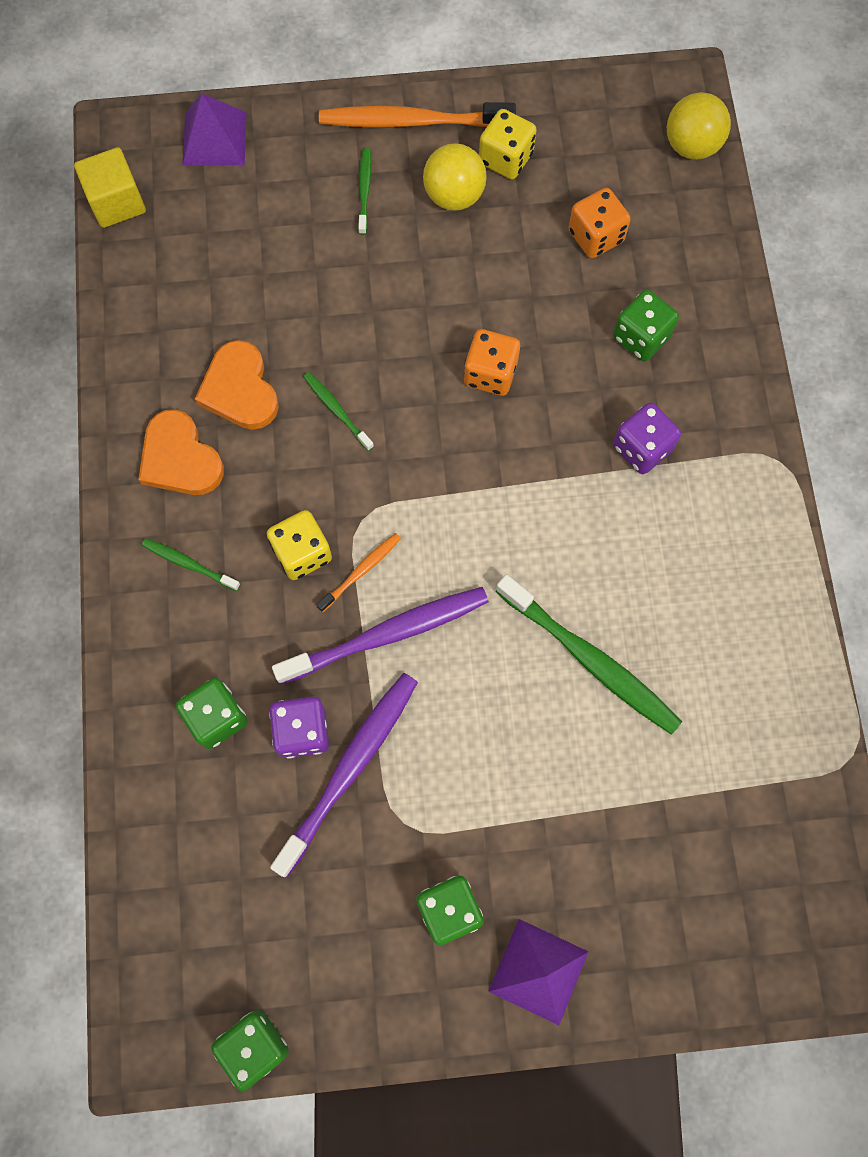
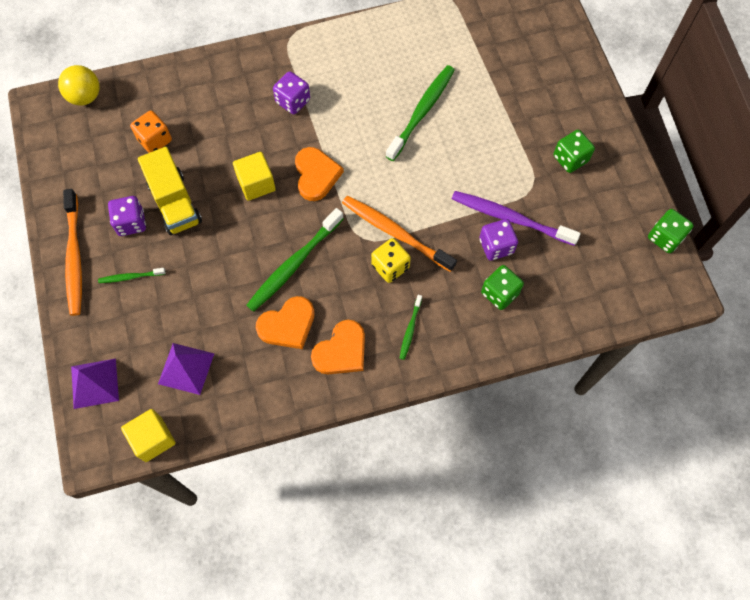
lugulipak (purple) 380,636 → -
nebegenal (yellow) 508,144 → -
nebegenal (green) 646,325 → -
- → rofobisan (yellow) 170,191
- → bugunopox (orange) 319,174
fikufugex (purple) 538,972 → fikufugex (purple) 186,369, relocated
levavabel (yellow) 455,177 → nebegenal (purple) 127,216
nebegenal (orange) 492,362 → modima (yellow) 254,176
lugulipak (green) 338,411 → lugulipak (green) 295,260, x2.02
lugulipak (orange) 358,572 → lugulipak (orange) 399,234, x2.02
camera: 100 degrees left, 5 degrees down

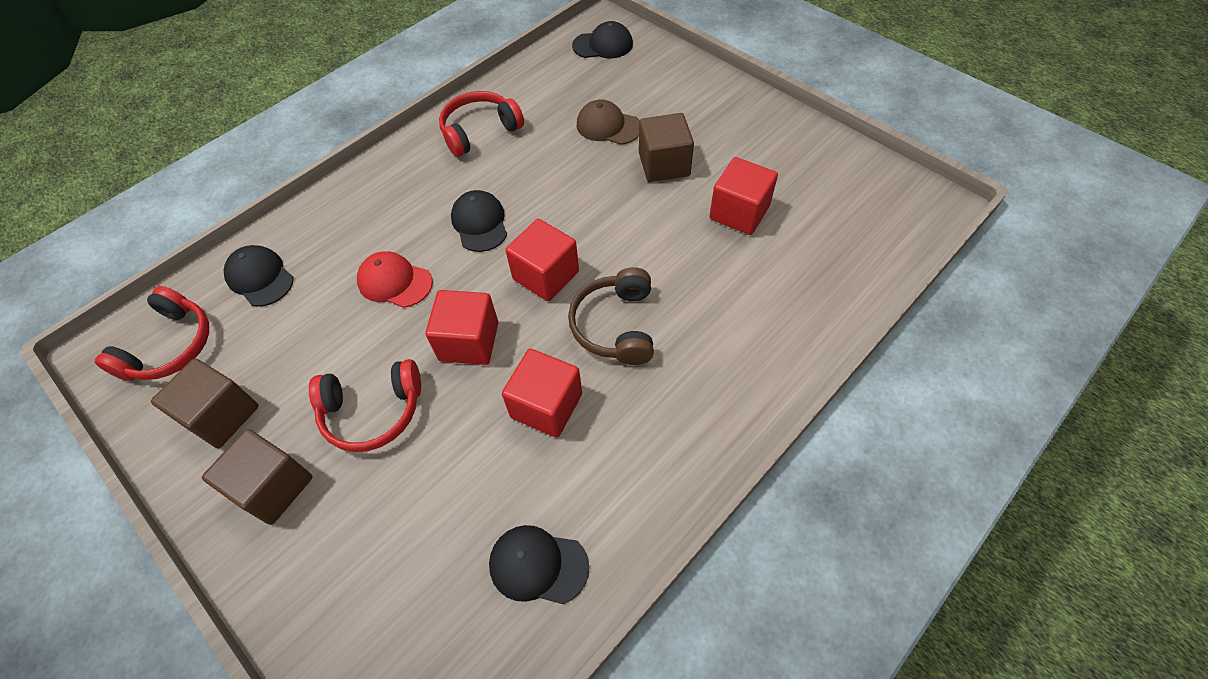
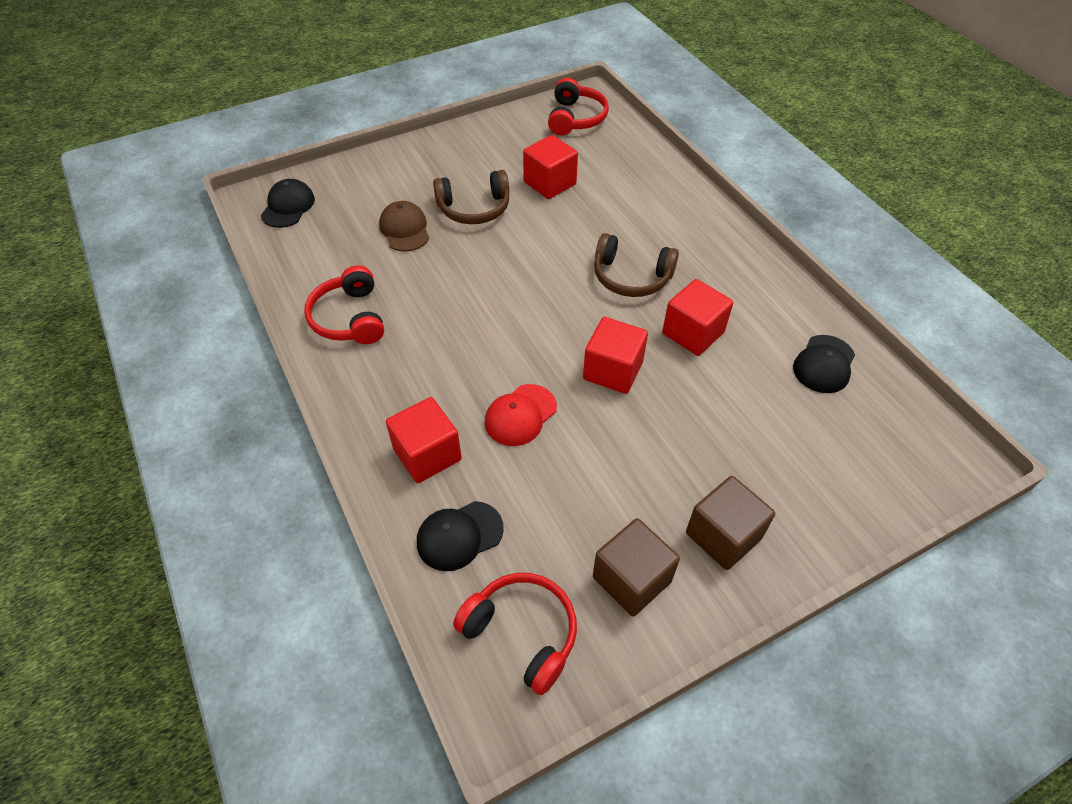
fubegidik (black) 479,221 → -
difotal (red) 365,405 → difotal (red) 578,106, relocated
modima (red) 542,260 → modima (red) 424,440, relocated
modima (brown) 666,147 → difotal (brown) 471,197
fubegidik (brown) 608,122 → fubegidik (brown) 404,226, 120 degrees clockwise
camera: 75 degrees left, 5 degrees down

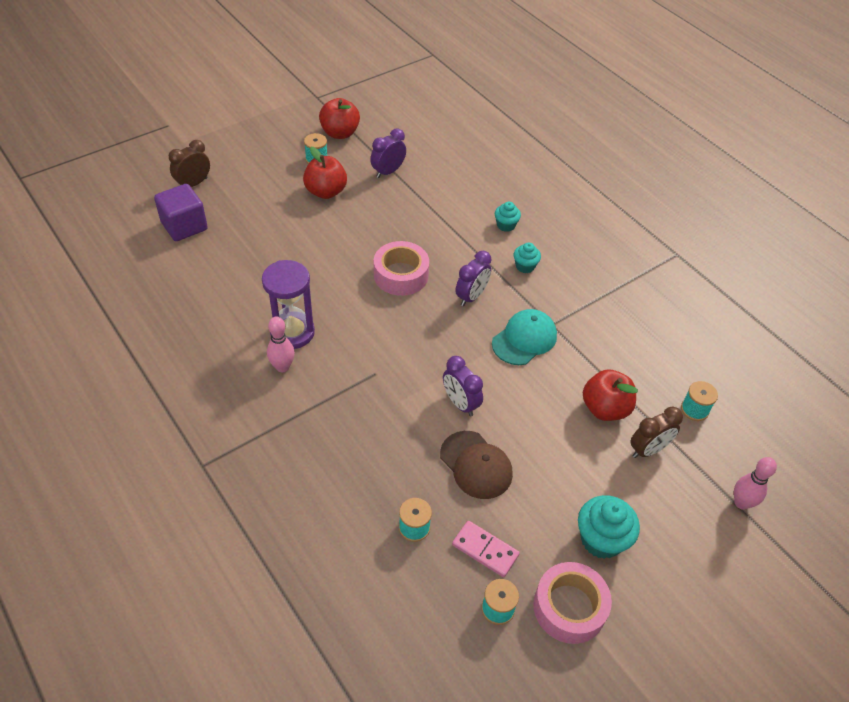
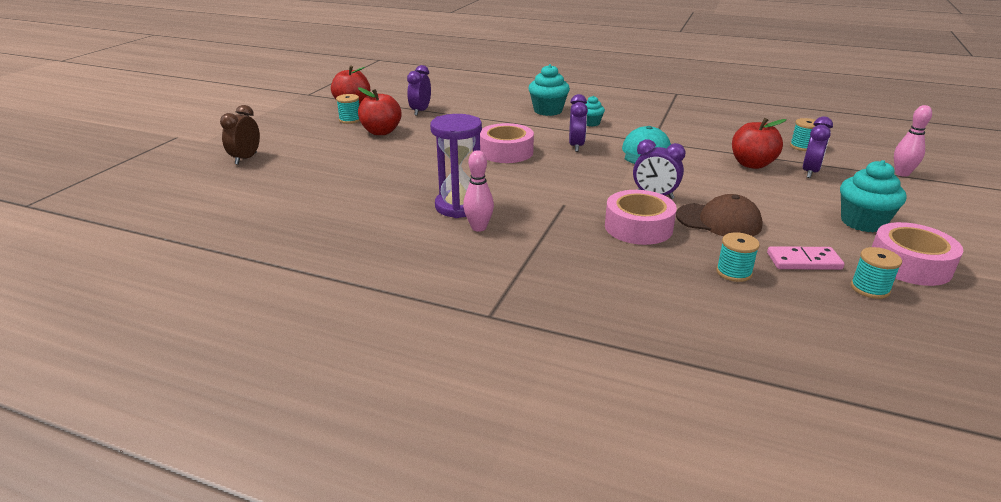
modima (purple) 181,212 → -
- → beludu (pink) 641,217
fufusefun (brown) 656,432 → fufusefun (purple) 818,147
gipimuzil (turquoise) 508,217 → gipimuzil (turquoise) 549,90, x1.73
camera: 30 degrees left, 20 degrees down

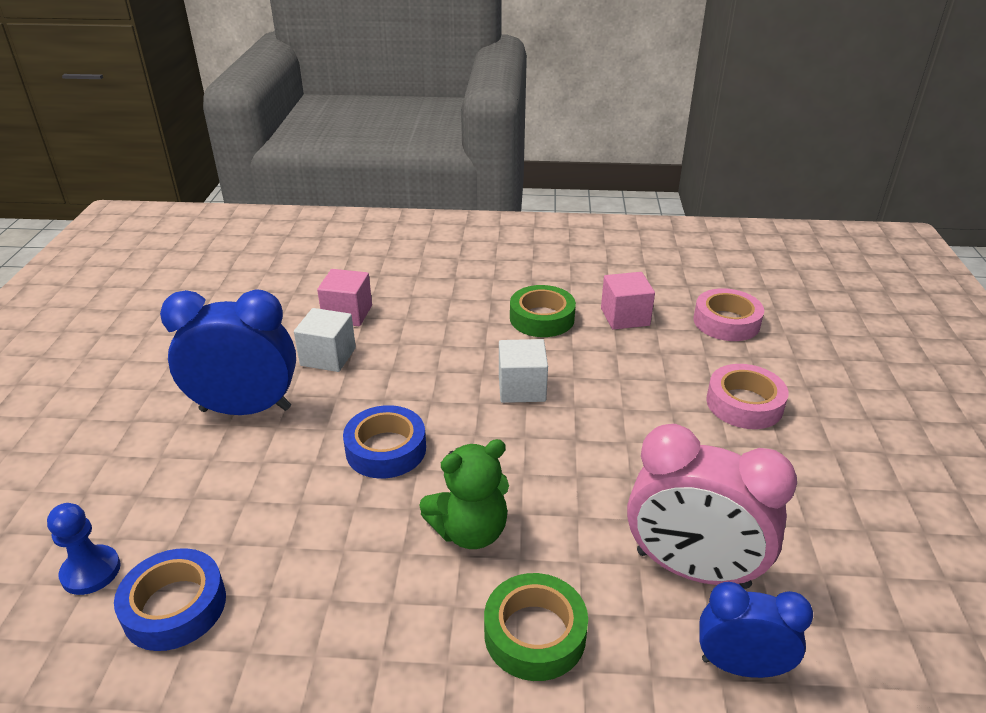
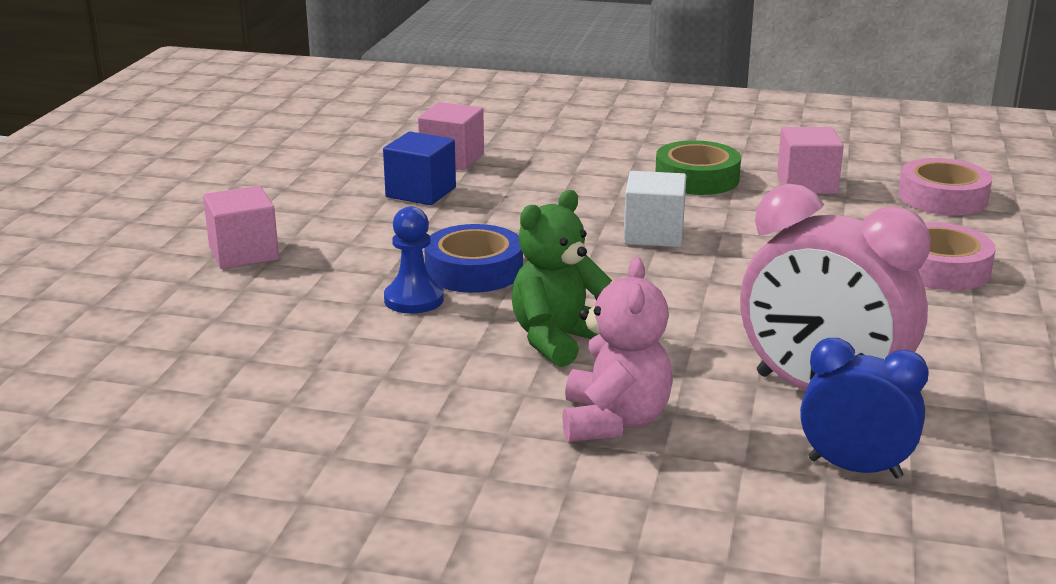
beludu (blue) 170,599 → -
fufusefun (blue) 228,352 → -
- → modima (pink) 241,227
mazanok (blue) 84,549 → mazanok (blue) 414,260, relocated
beludu (green) 536,627 → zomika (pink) 617,349
modima (white) 325,340 → modima (blue) 419,168
zomika (green) 464,494 → zomika (green) 562,278, 150 degrees clockwise
camera: 10 degrees right, 10 degrees down

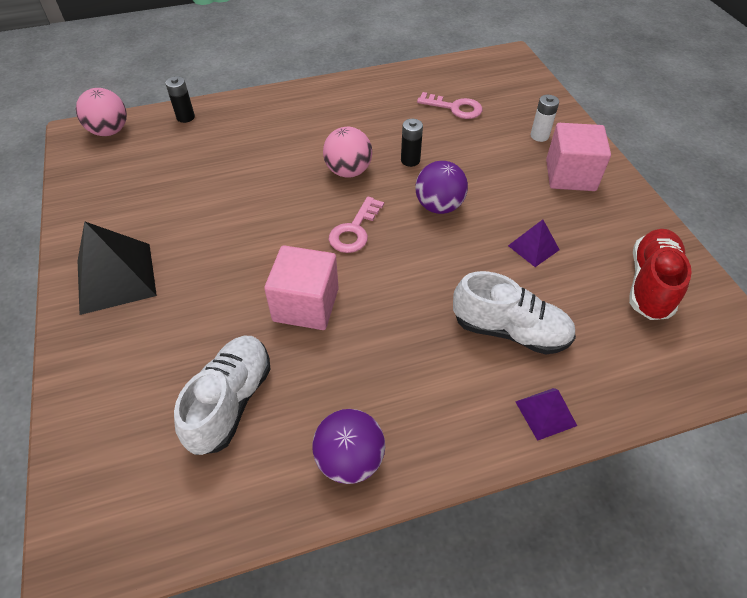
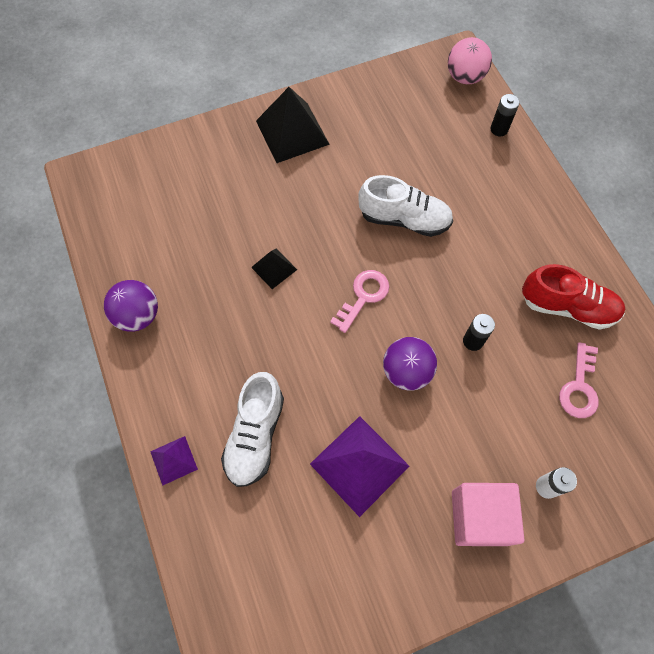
levavabel (pink) 347,152 → -
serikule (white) 222,395 → serikule (white) 405,206, relocated
serikule (red) 660,274 → serikule (red) 573,297, relocated
modima (pink) 301,287 → fikufugex (black) 274,268
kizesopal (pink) 356,224 → kizesopal (pink) 359,301, 105 degrees clockwise
fikufugex (purple) 534,243 → fikufugex (purple) 360,466, x1.90
camera: 85 degrees right, 15 degrees up

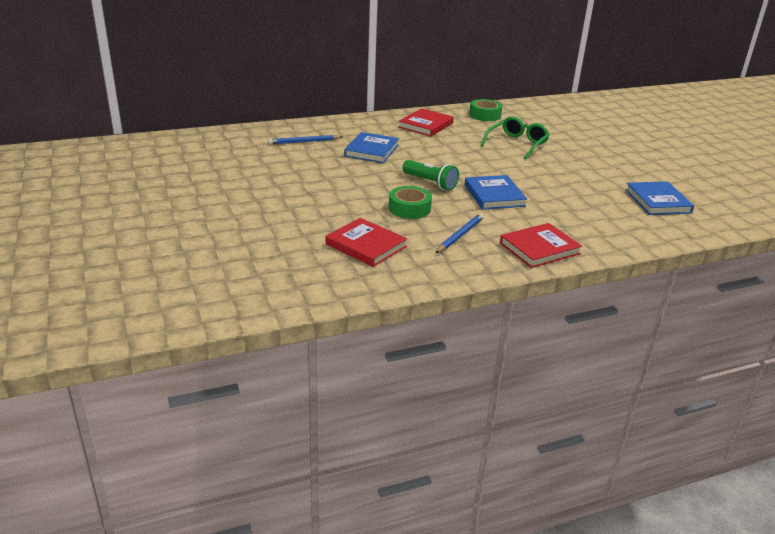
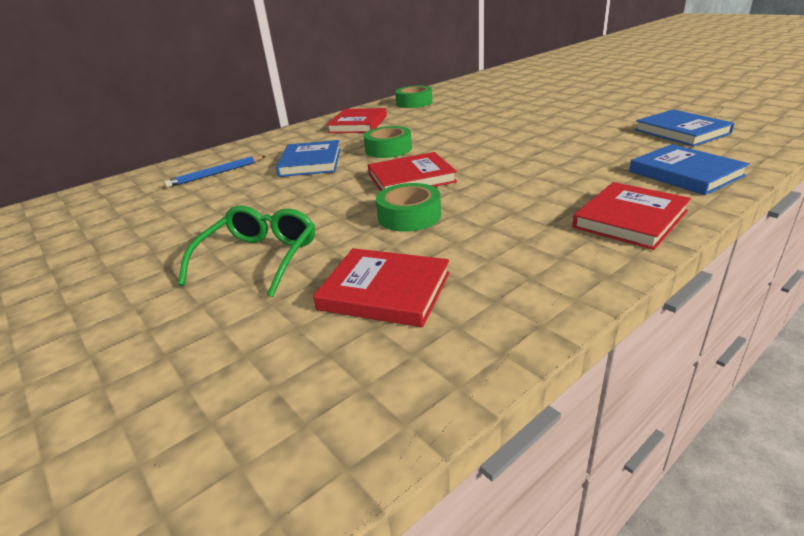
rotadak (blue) 460,233 → -
- → beludu (green) 388,142
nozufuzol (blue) 495,192 → nozufuzol (blue) 689,169, relocated
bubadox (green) 515,138 → bubadox (green) 246,251, relocated
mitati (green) 430,175 → nozufuzol (red) 412,171
camera: 15 degrees left, 0 degrees up

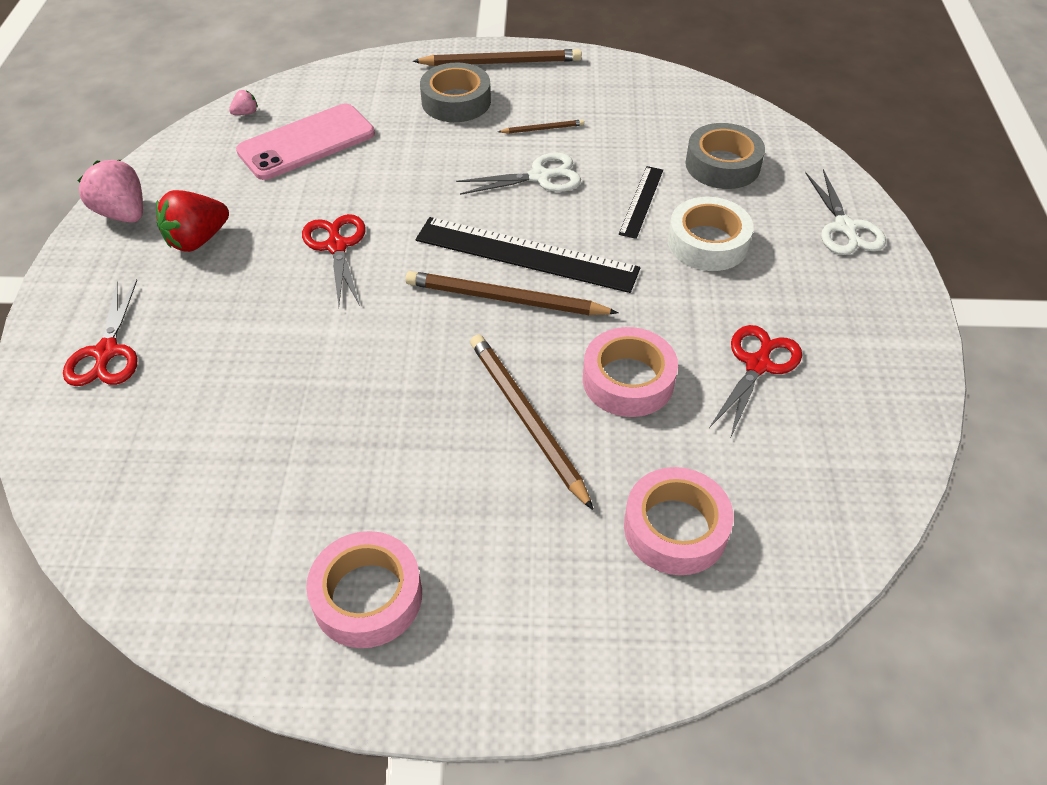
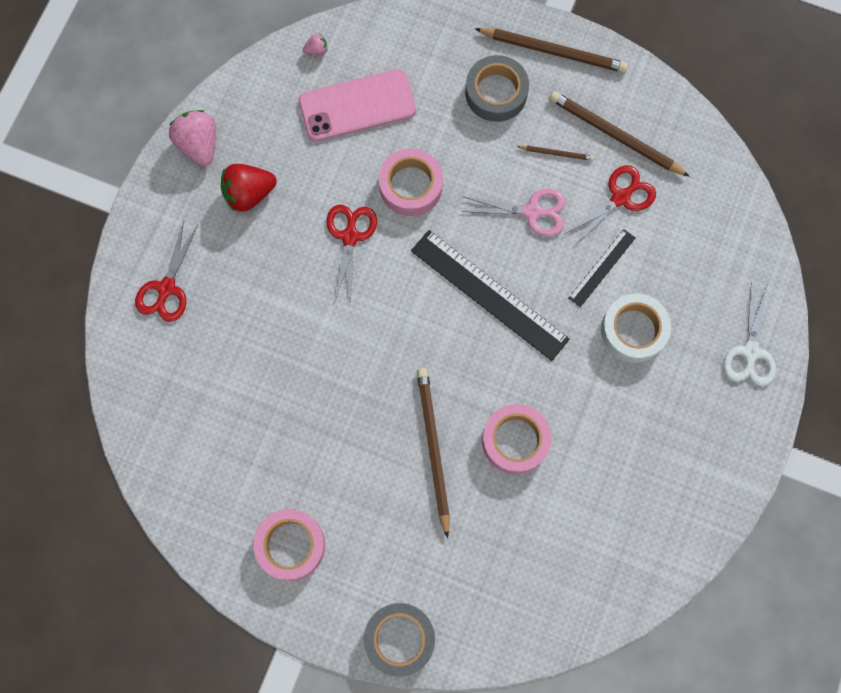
rotadak (brown) 511,293 → rotadak (brown) 620,134, relocated
beludu (pink) 679,521 → beludu (pink) 411,182, relocated
beludu (grey) 725,156 → beludu (grey) 399,640, relocated
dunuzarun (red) 755,382 → dunuzarun (red) 609,205, relocated
dunuzarun (white) 518,174 → dunuzarun (pink) 513,212
camera: 20 degrees right, 25 degrees up

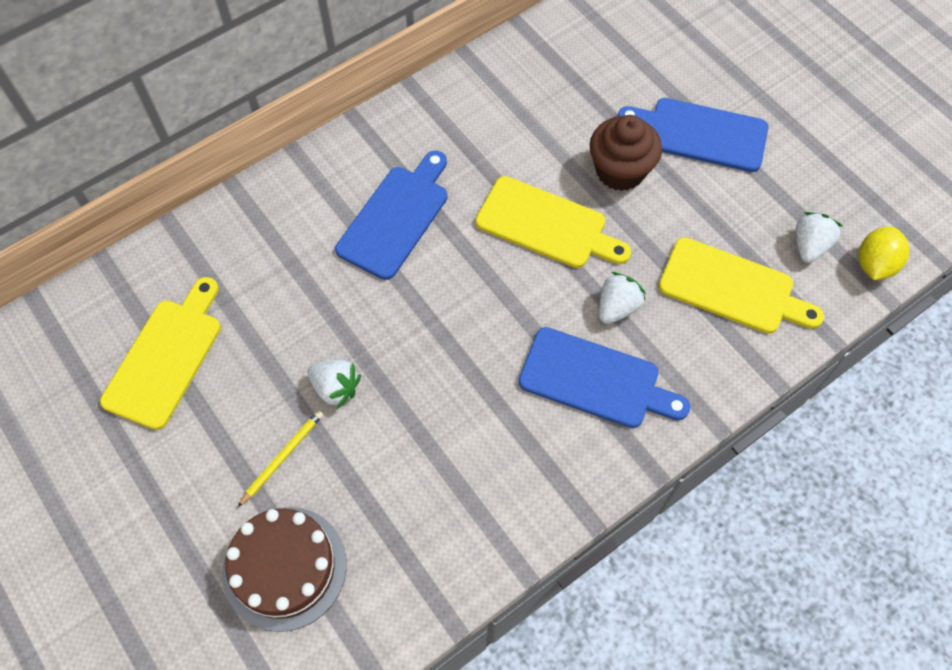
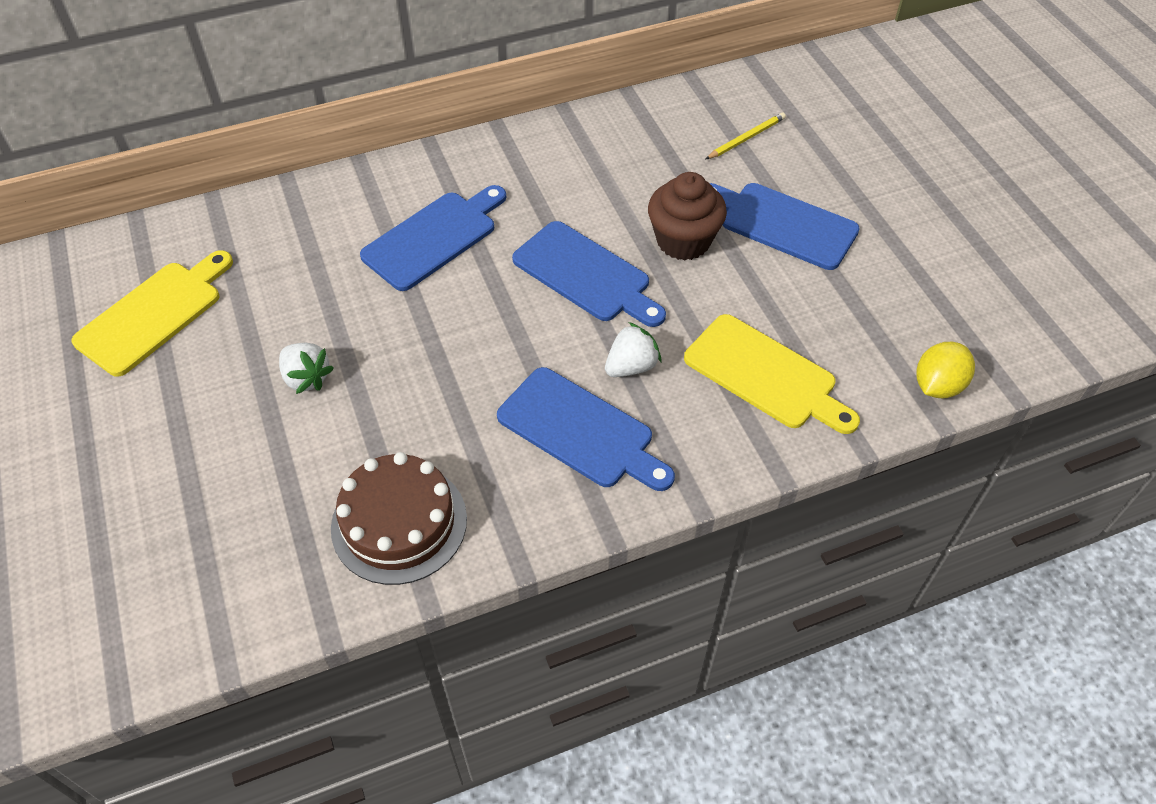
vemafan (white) 819,237 → -
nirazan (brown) 284,569 → nirazan (brown) 399,518, relocated
rotadak (yellow) 280,458 → rotadak (yellow) 746,135, relocated
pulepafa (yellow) 553,222 → pulepafa (blue) 589,274
camera: 15 degrees right, 10 degrees down

